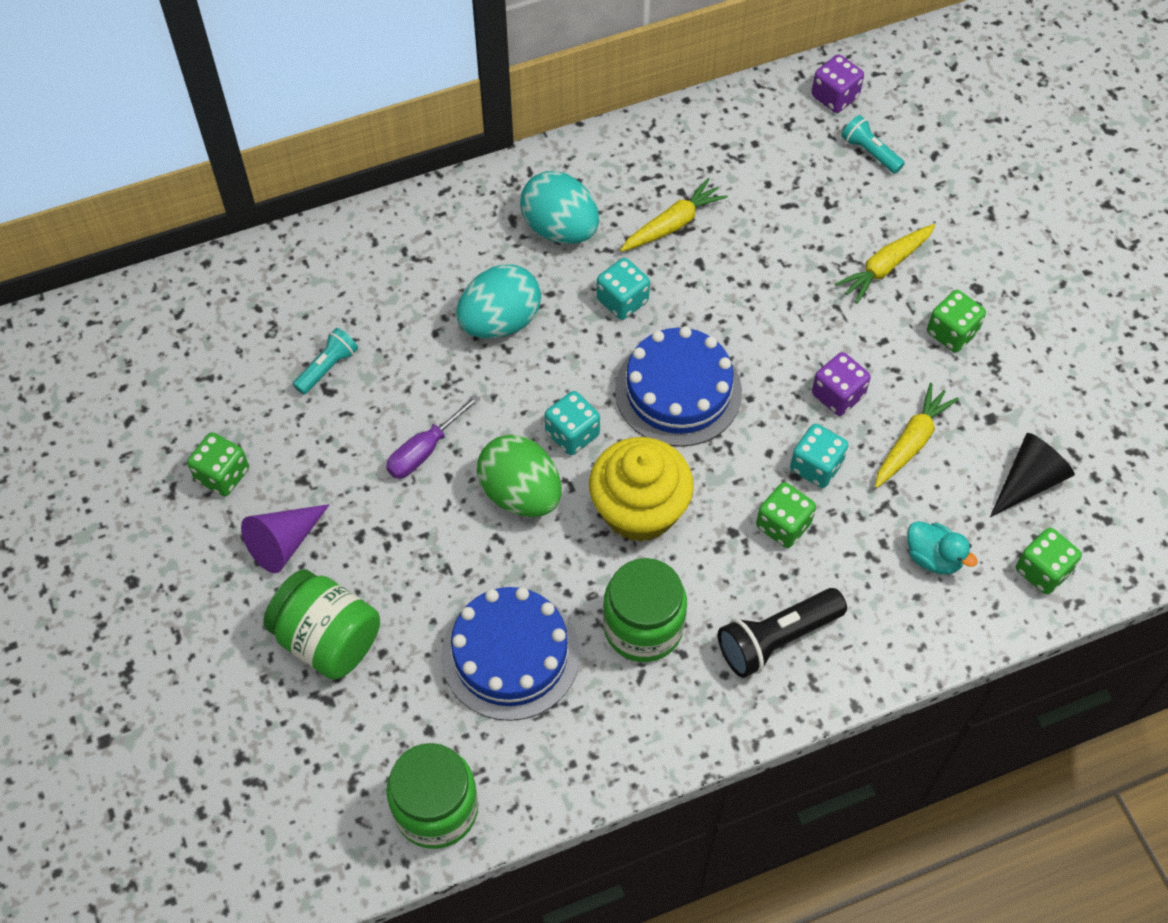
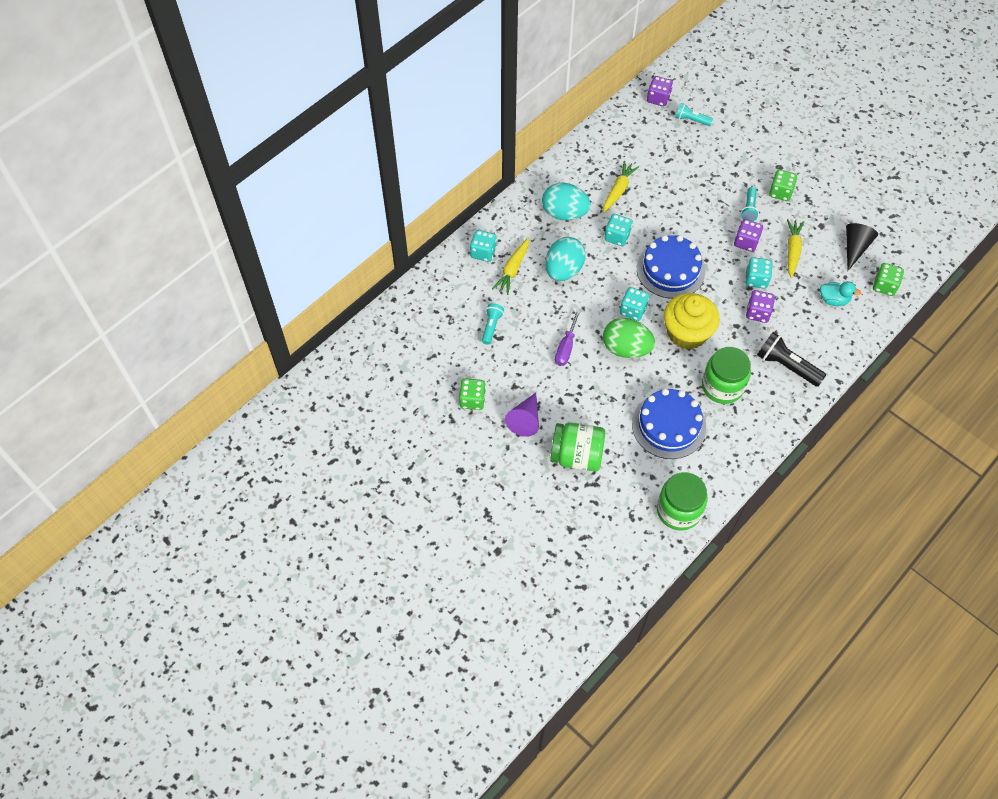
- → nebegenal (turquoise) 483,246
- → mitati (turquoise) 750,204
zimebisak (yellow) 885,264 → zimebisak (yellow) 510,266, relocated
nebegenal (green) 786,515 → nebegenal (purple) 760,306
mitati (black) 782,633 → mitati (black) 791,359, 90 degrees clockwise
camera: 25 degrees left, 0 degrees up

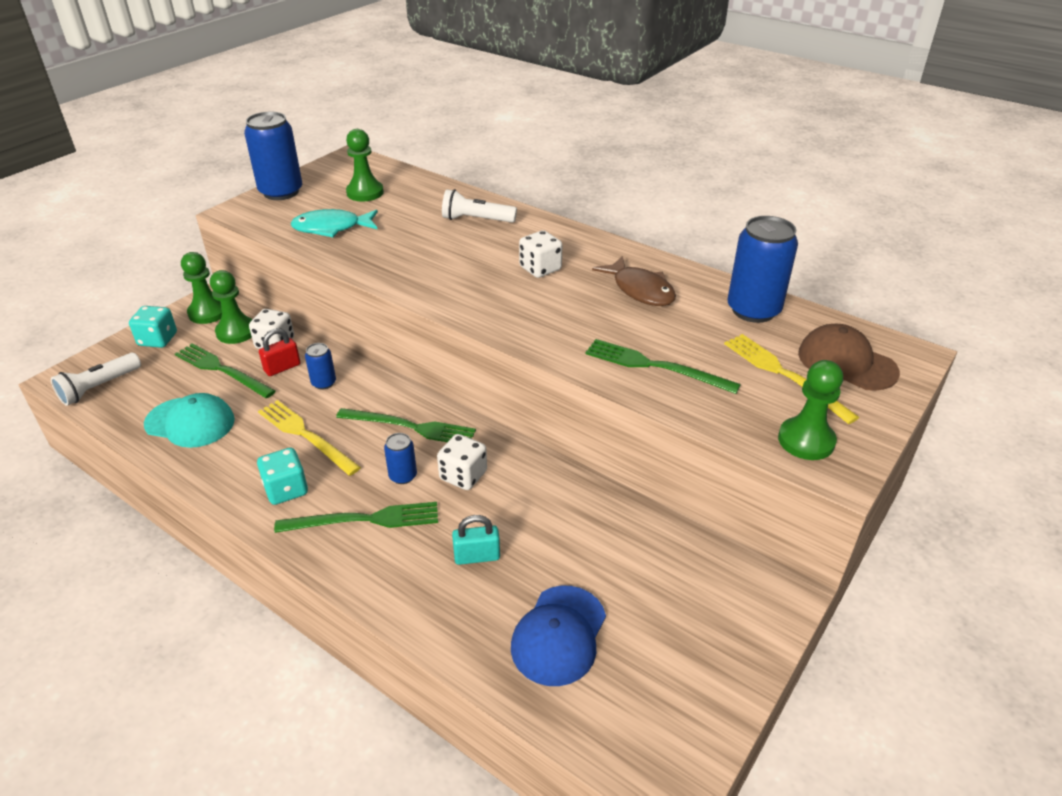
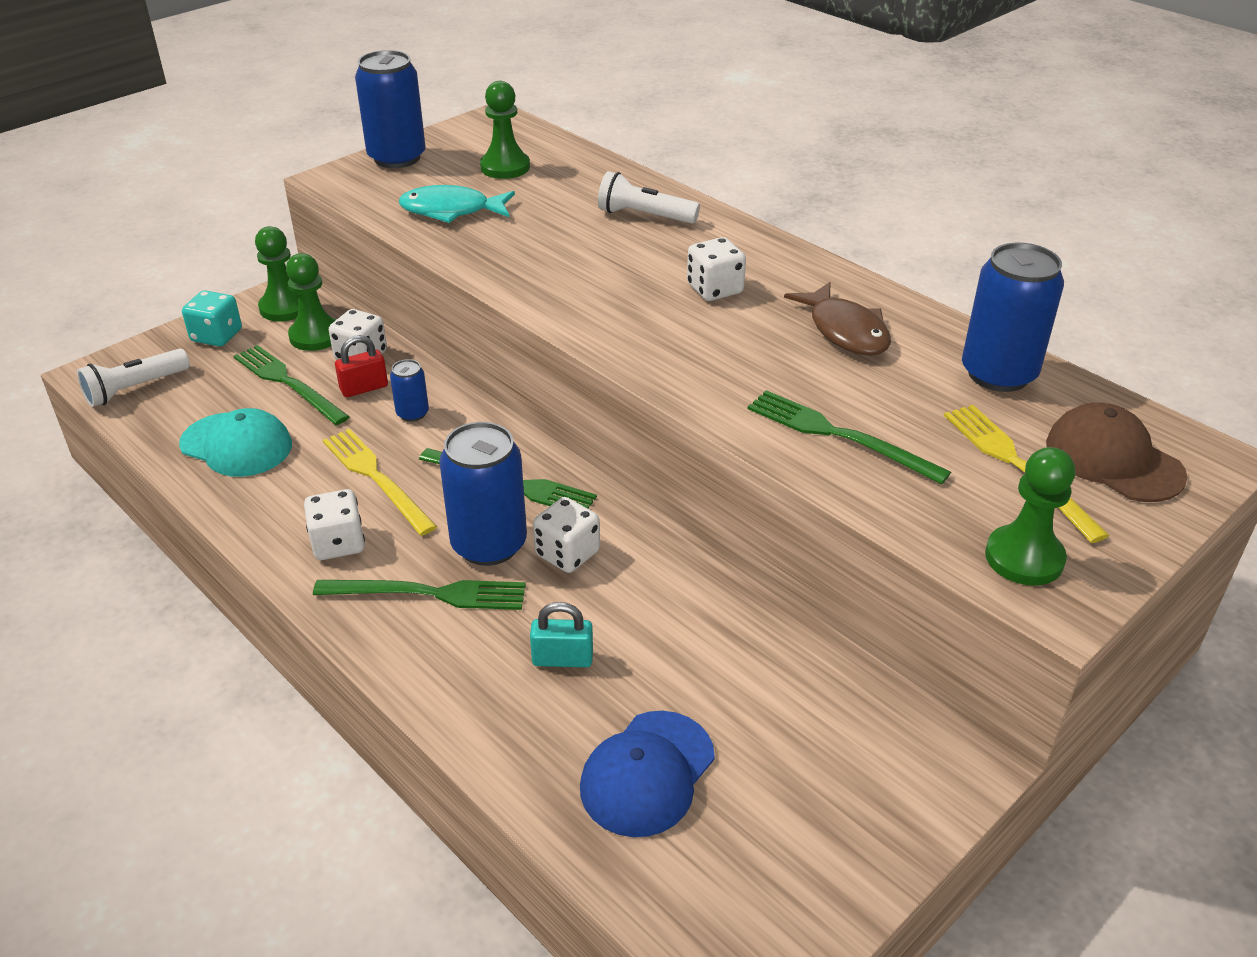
nebegenal (turquoise) 282,476 → nebegenal (white) 334,524
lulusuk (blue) 400,458 → lulusuk (blue) 483,494, x2.04
camera: 10 degrees right, 0 degrees up

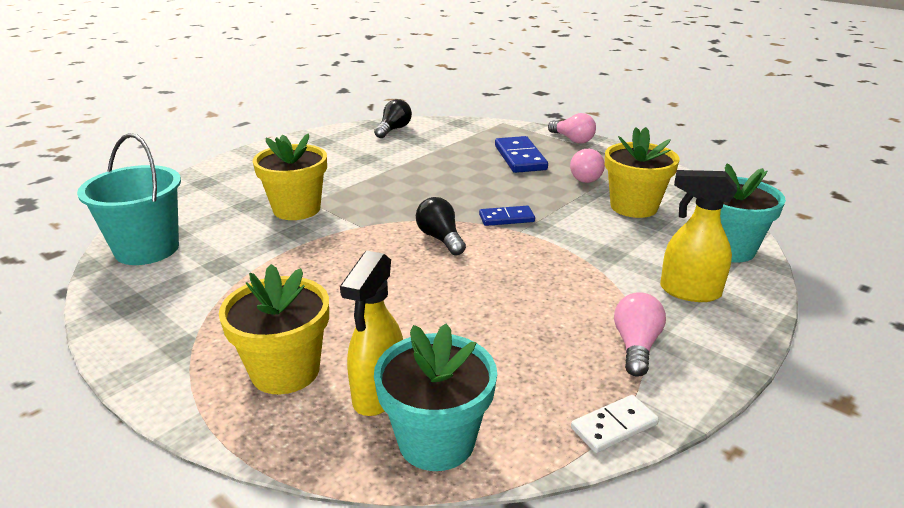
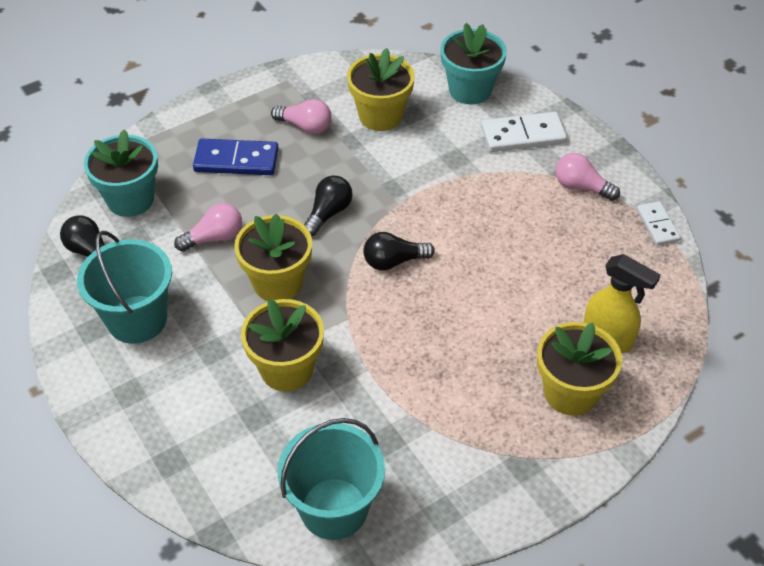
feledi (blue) 507,216 → -
- → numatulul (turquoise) 124,287
- → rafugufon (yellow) 273,257
- → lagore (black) 328,206
rafugufon (turquoise) 435,397 → rafugufon (turquoise) 121,173, relocated
lagore (pink) 572,128 → lagore (pink) 208,227, relocated
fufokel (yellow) 698,236 → feledi (white) 524,132
camera: 75 degrees left, 20 degrees up

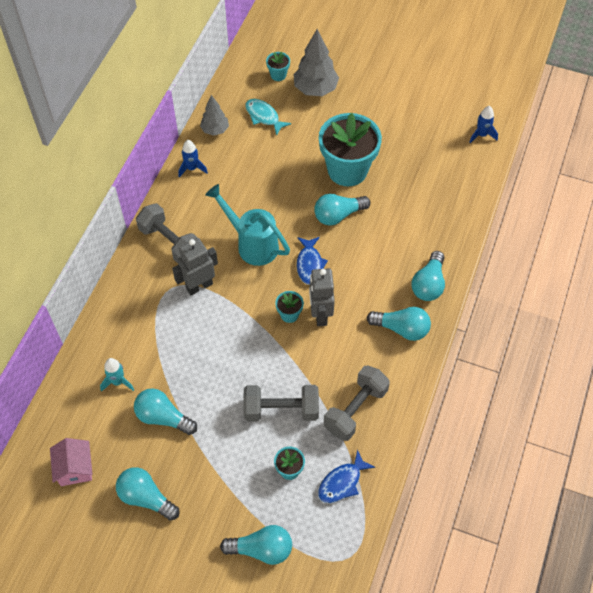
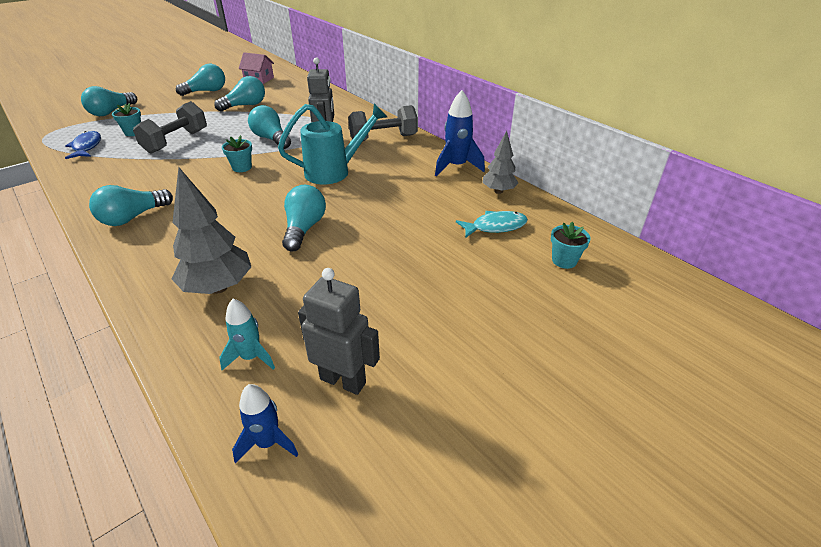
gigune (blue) 312,261 → -
rafugufon (turquoise) 350,149 → -
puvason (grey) 357,403 → -
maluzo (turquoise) 117,375 → maluzo (turquoise) 247,334, relocated
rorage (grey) 316,62 → rorage (grey) 211,230, relocated
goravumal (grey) 322,297 → goravumal (grey) 339,331, relocated
lagore (turquoise) 428,276 → lagore (turquoise) 269,127, relocated
maluzo (blue) 193,159 → maluzo (blue) 460,133, x1.54
camera: 120 degrees right, 20 degrees down

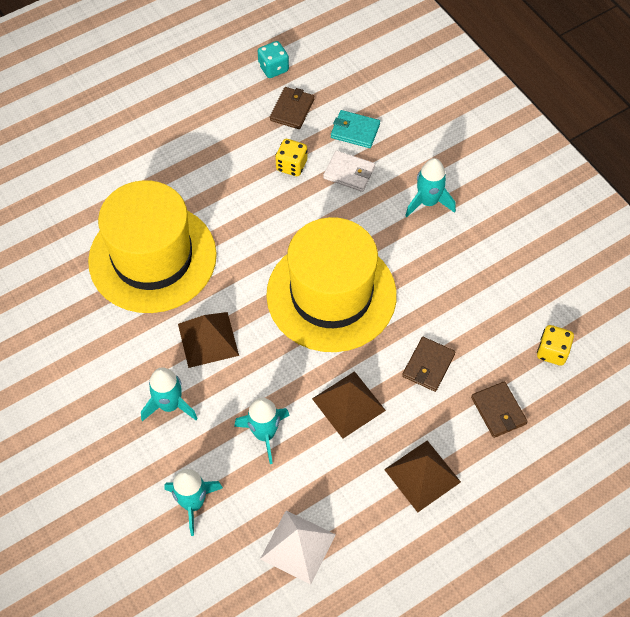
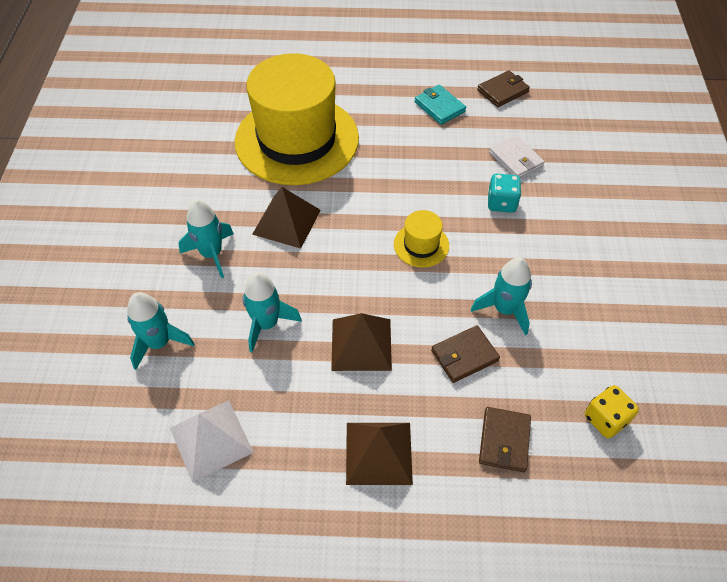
nebegenal (yellow) 291,157 → -
nebegenal (turquoise) 273,59 → nebegenal (turquoise) 504,193, relocated
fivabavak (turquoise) 355,129 → fivabavak (turquoise) 440,105, relocated
maluzo (turquoise) 430,187 → maluzo (turquoise) 501,296, relocated
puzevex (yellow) 331,284 → puzevex (yellow) 421,239, x0.40
camera: 35 degrees right, 5 degrees down

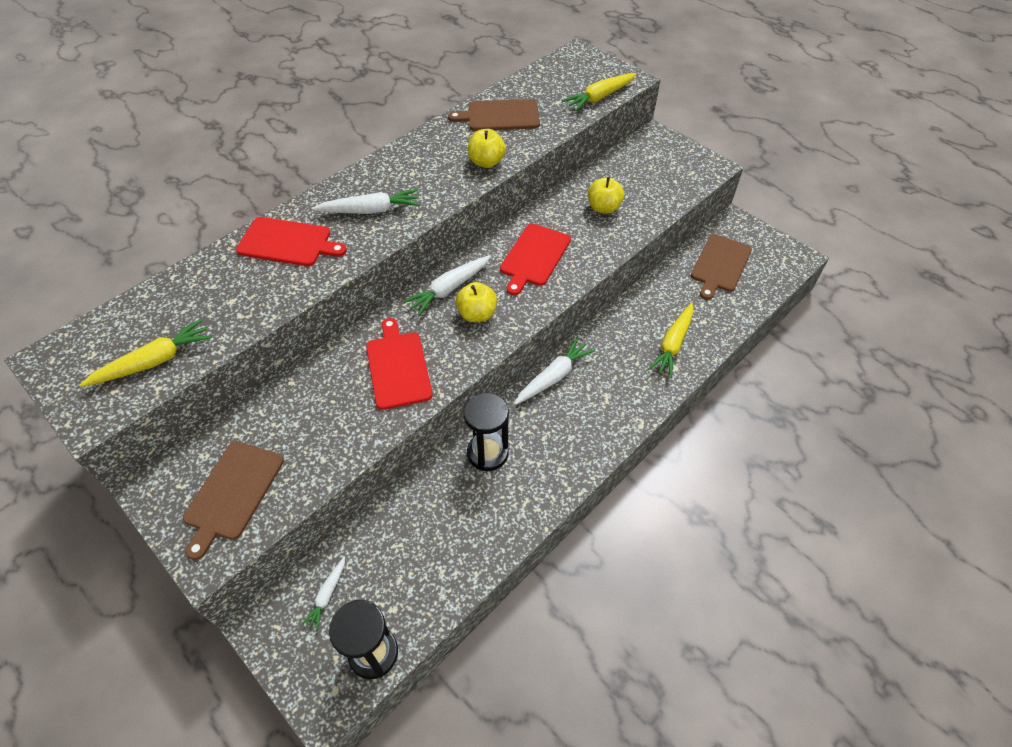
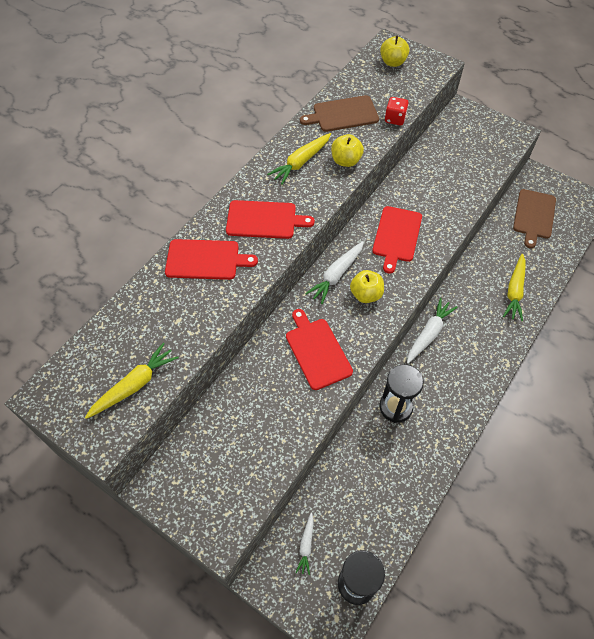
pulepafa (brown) 233,500 → -
- → nebegenal (red) 397,111
zimebisak (yellow) 599,92 → zimebisak (yellow) 299,159, relocated
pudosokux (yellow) 606,195 → pudosokux (yellow) 394,51, relocated
zimebisak (white) 366,201 → pulepafa (red) 270,219
camera: 10 degrees left, 5 degrees up

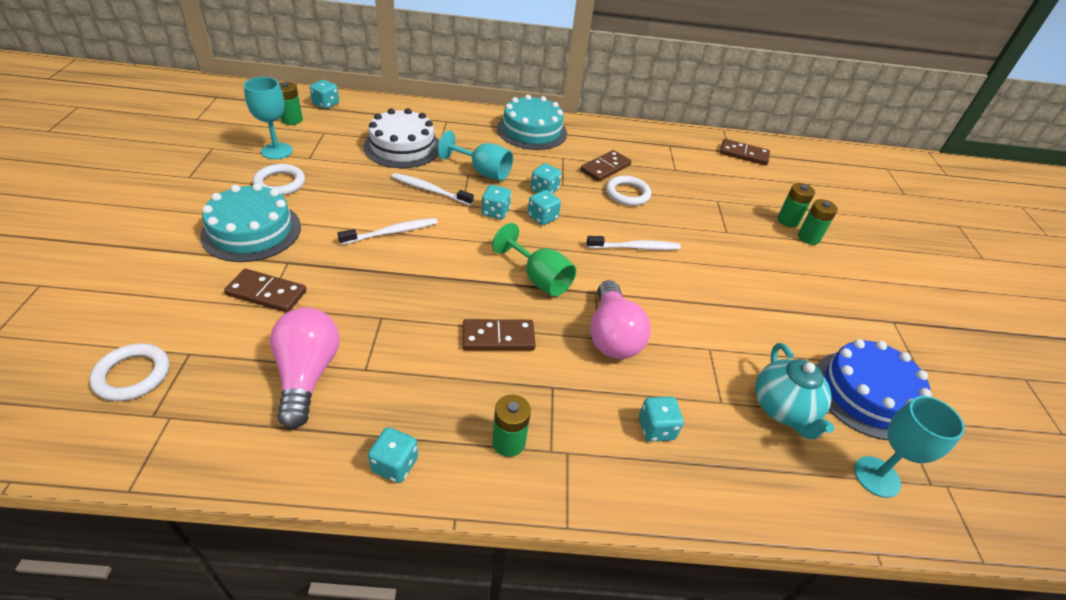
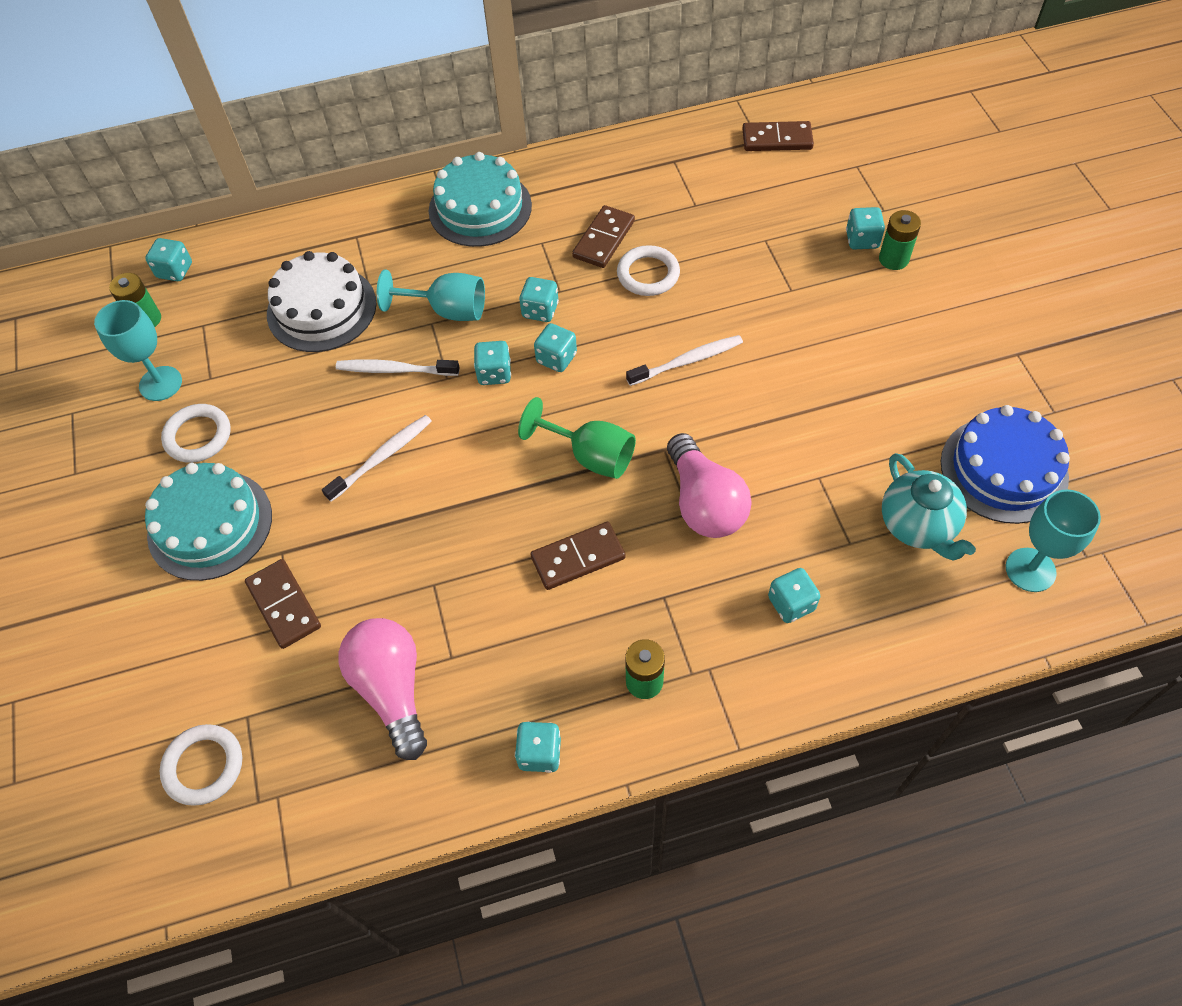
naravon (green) 796,205 → nebegenal (turquoise) 865,228
feledi (brown) 265,291 → feledi (brown) 283,604, 60 degrees clockwise
camera: 10 degrees left, 15 degrees up

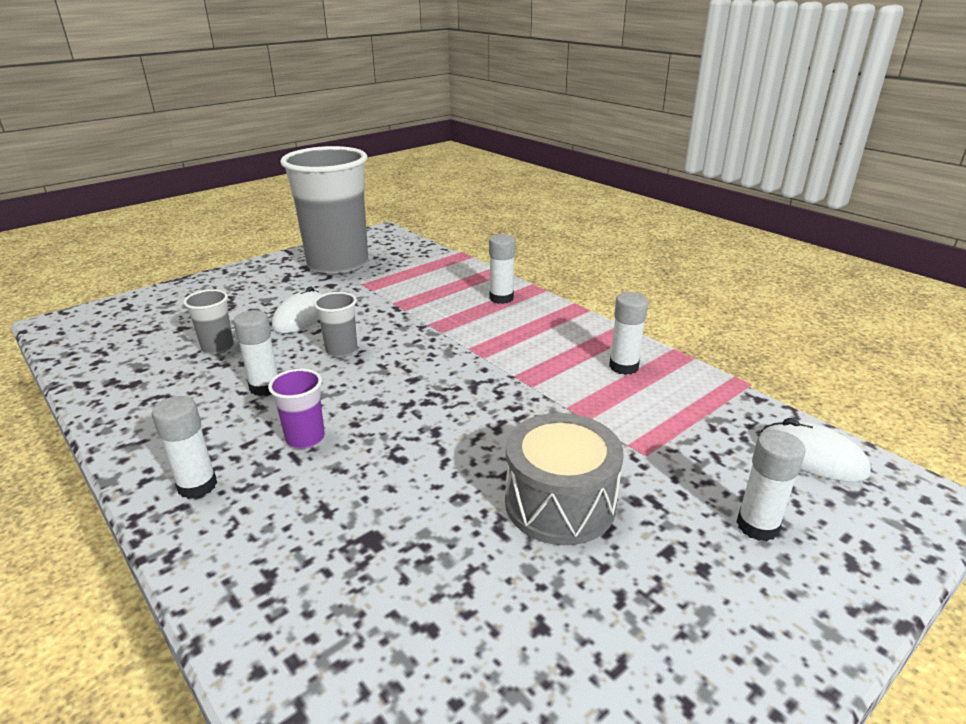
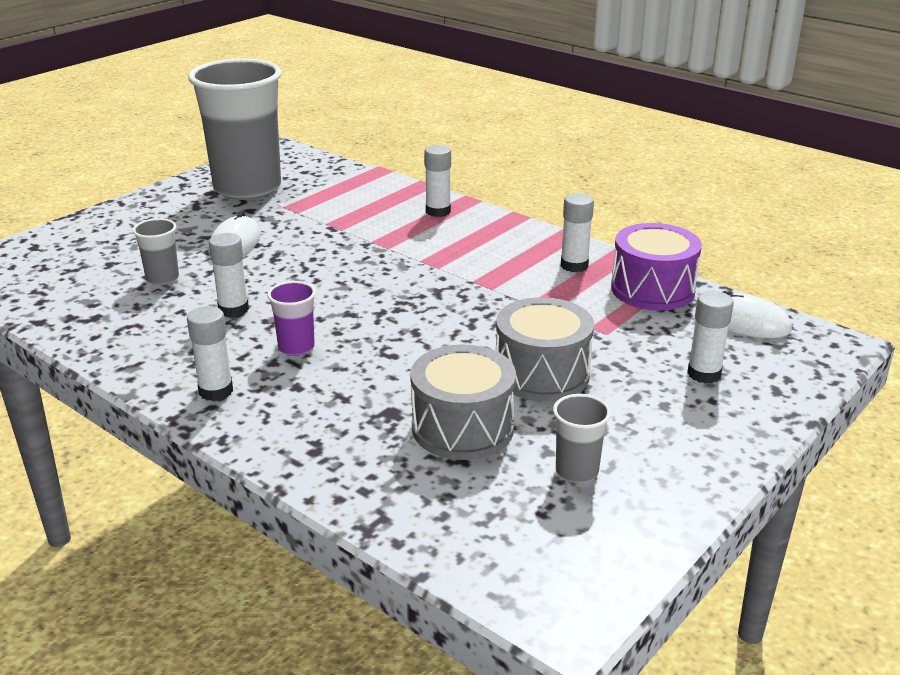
- → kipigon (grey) 463,402
- → kipigon (purple) 656,267
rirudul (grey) 335,324 → rirudul (grey) 582,438, relocated
camera: 10 degrees left, 0 degrees up

